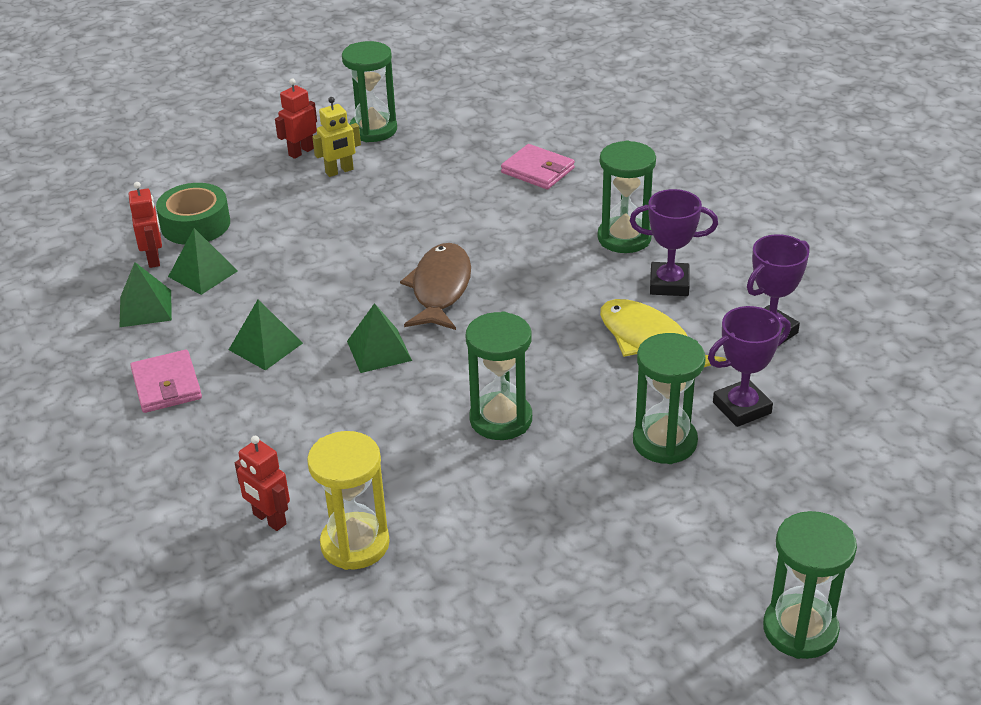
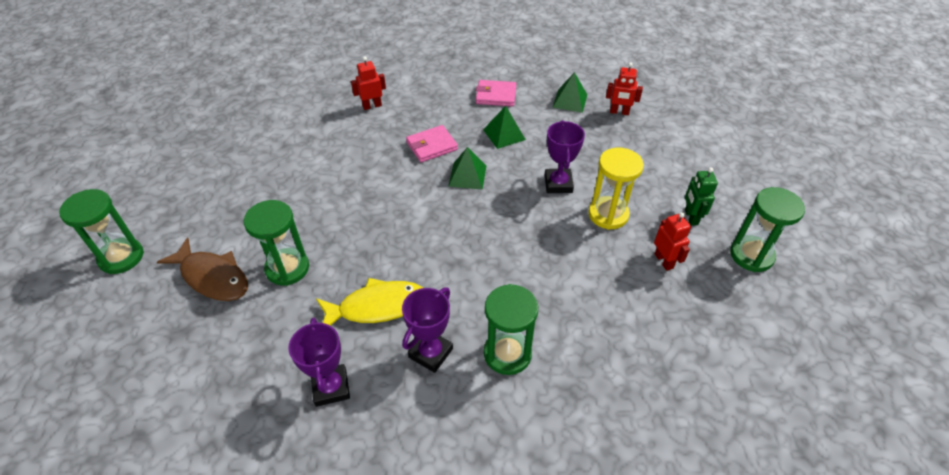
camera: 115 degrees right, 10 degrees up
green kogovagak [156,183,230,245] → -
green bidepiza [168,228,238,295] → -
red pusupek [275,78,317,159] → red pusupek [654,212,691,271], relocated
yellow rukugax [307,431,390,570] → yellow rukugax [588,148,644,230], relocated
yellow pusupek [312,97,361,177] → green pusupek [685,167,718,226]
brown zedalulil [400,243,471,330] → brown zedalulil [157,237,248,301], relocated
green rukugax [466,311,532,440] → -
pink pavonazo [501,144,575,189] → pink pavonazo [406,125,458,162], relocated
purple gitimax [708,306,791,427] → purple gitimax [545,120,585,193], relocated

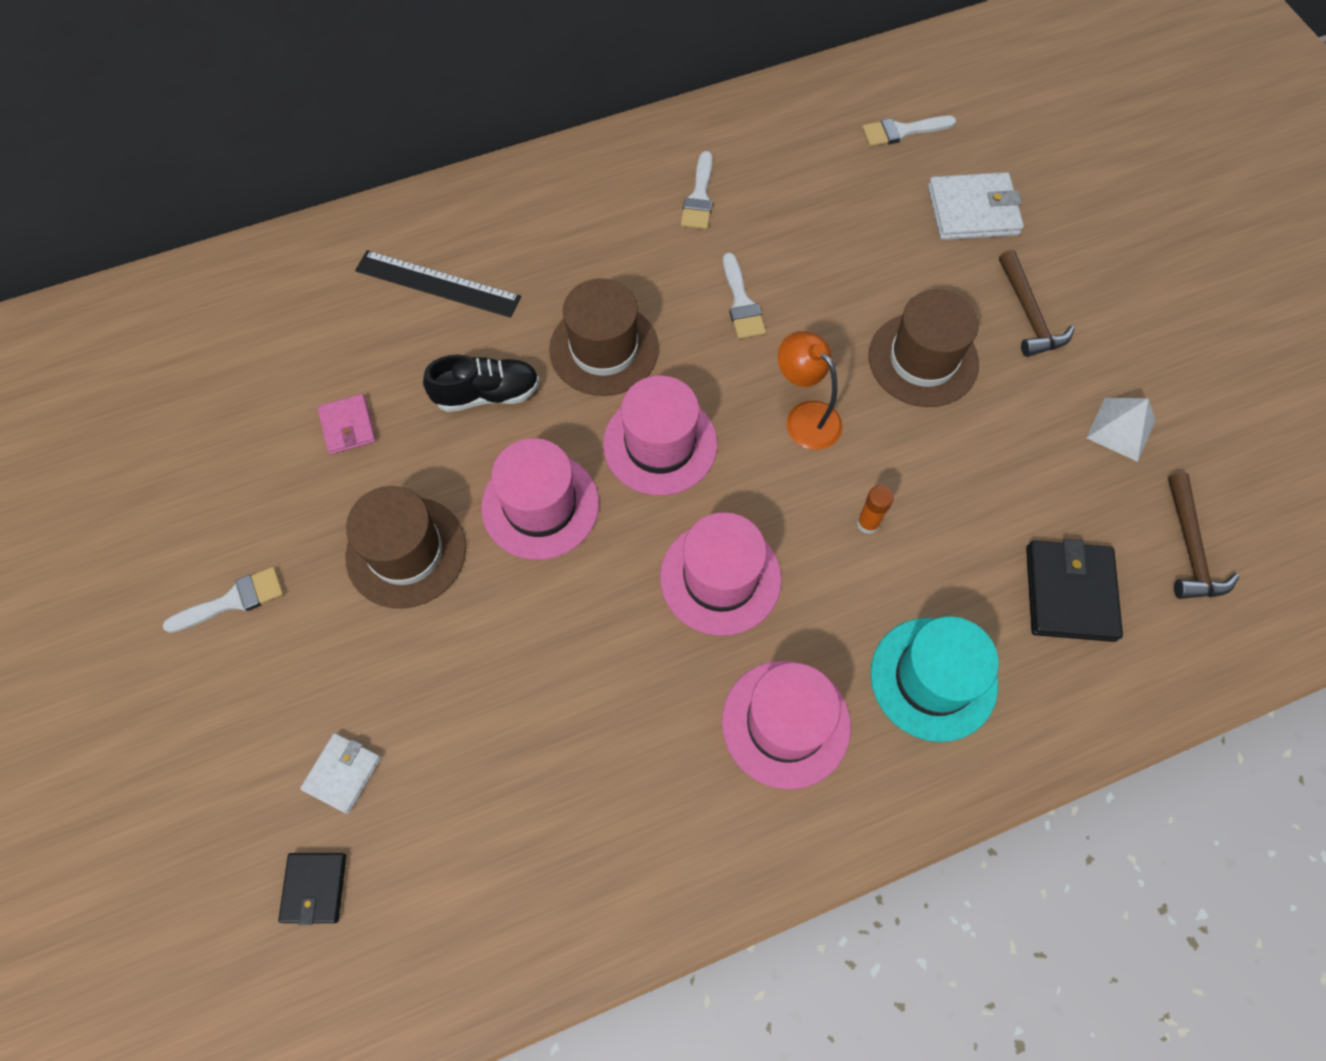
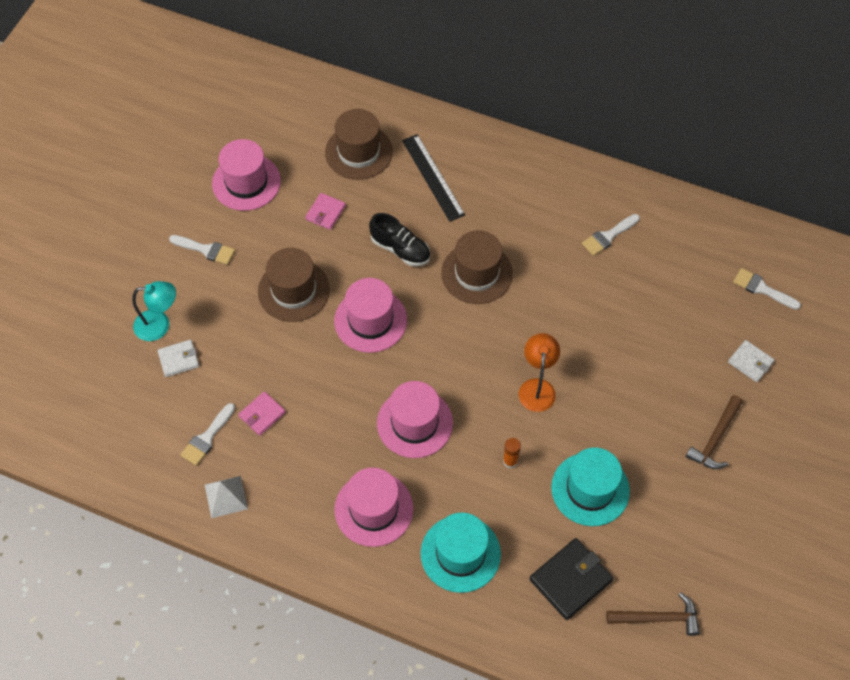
camera: 45 degrees right, 5 degrees down
black pavonazo [278,853,346,925] → -
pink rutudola [603,376,717,495] → pink rutudola [212,139,281,211], relocated
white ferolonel [723,253,766,339] → white ferolonel [180,403,235,466], relocated
brown rutudola [868,289,979,407] → brown rutudola [325,109,393,180], relocated
white pavonazo [928,172,1024,240] → white pavonazo [728,340,775,382], x0.60
white bidepiza [1087,398,1155,462] → white bidepiza [205,476,248,518], relocated
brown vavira [1168,473,1239,599] → brown vavira [606,592,700,636], 135 degrees counterclockwise
- → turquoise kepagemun [132,281,176,341]
- → pink pavonazo [238,391,286,436]
- → turquoise rutudola [551,448,630,526]

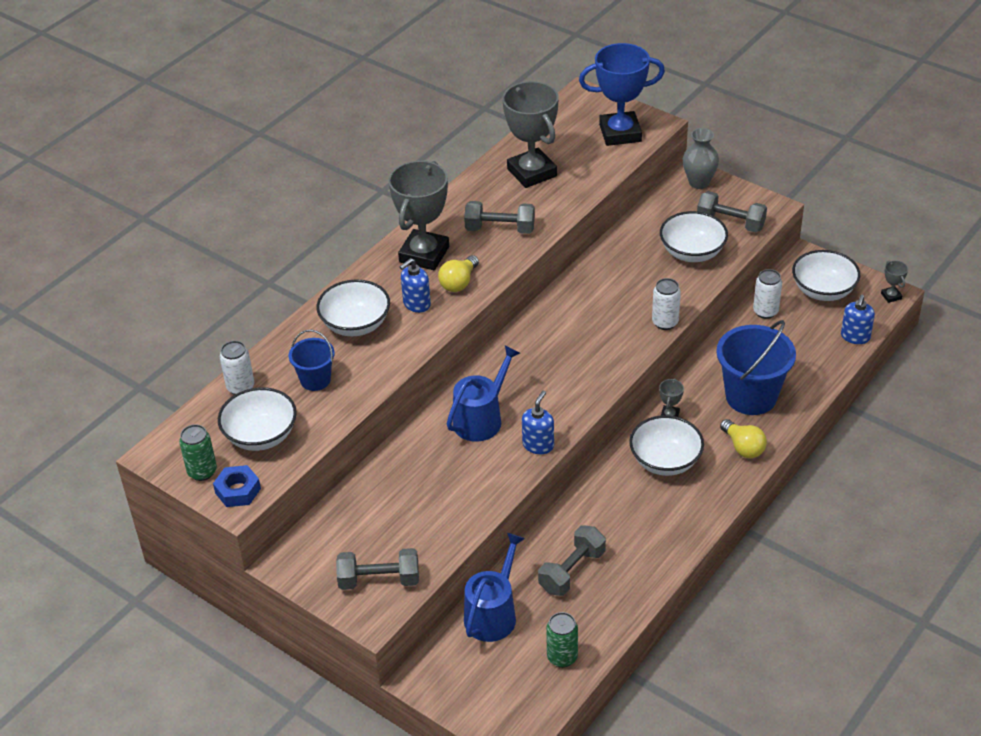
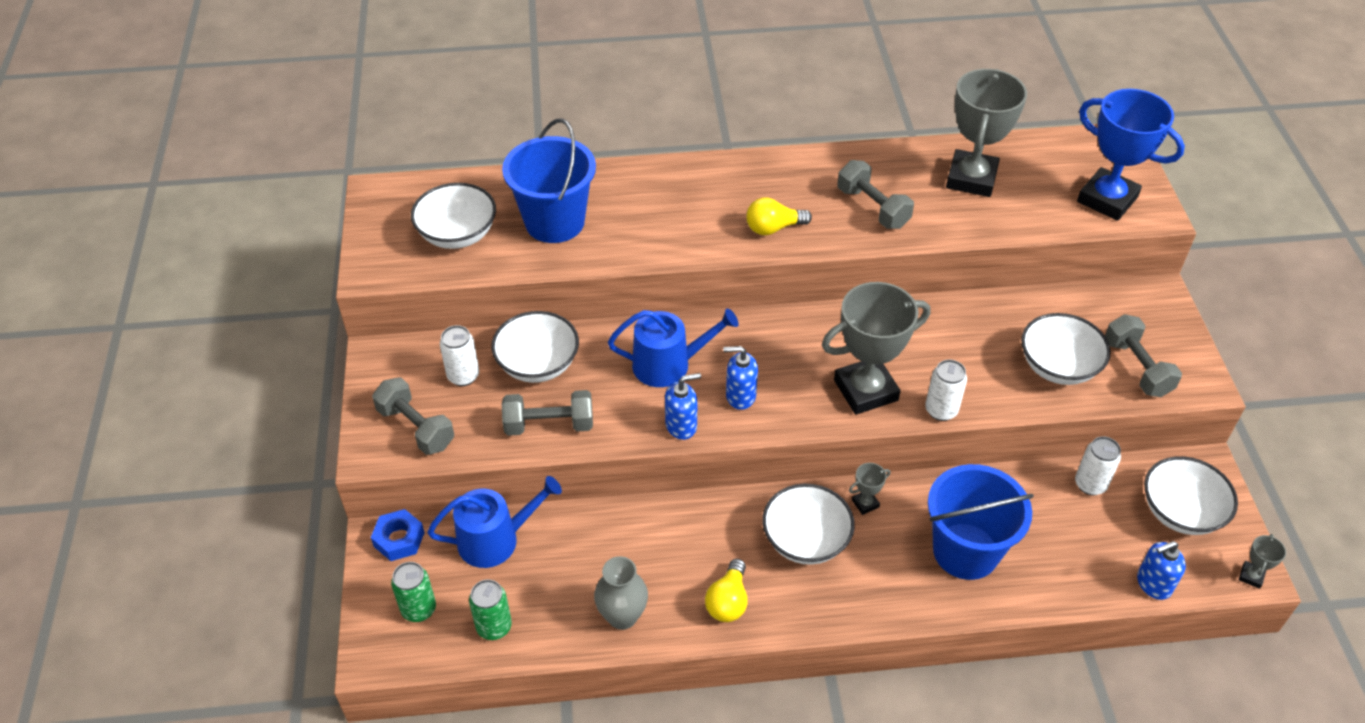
camera: 45 degrees right, 5 degrees up
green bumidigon [179,424,217,481] → green bumidigon [391,562,436,622], relocated
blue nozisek [213,465,261,507] → blue nozisek [371,509,425,561], relocated
white bumidigon [220,341,254,395] → white bumidigon [440,325,479,386], relocated
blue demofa [289,329,335,391] → blue demofa [502,118,596,243], x1.80
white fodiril [317,279,390,336] → white fodiril [491,311,579,383], relocated
grey gitimax [388,161,449,270] → grey gitimax [822,282,930,415], relocated
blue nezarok [400,258,431,313] → blue nezarok [723,346,758,410], relocated
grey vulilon [538,525,606,596] → grey vulilon [502,390,593,436], relocated
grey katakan [683,128,719,189] → grey katakan [594,556,648,630], relocated
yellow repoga [720,419,767,458] → yellow repoga [705,559,748,622], relocated

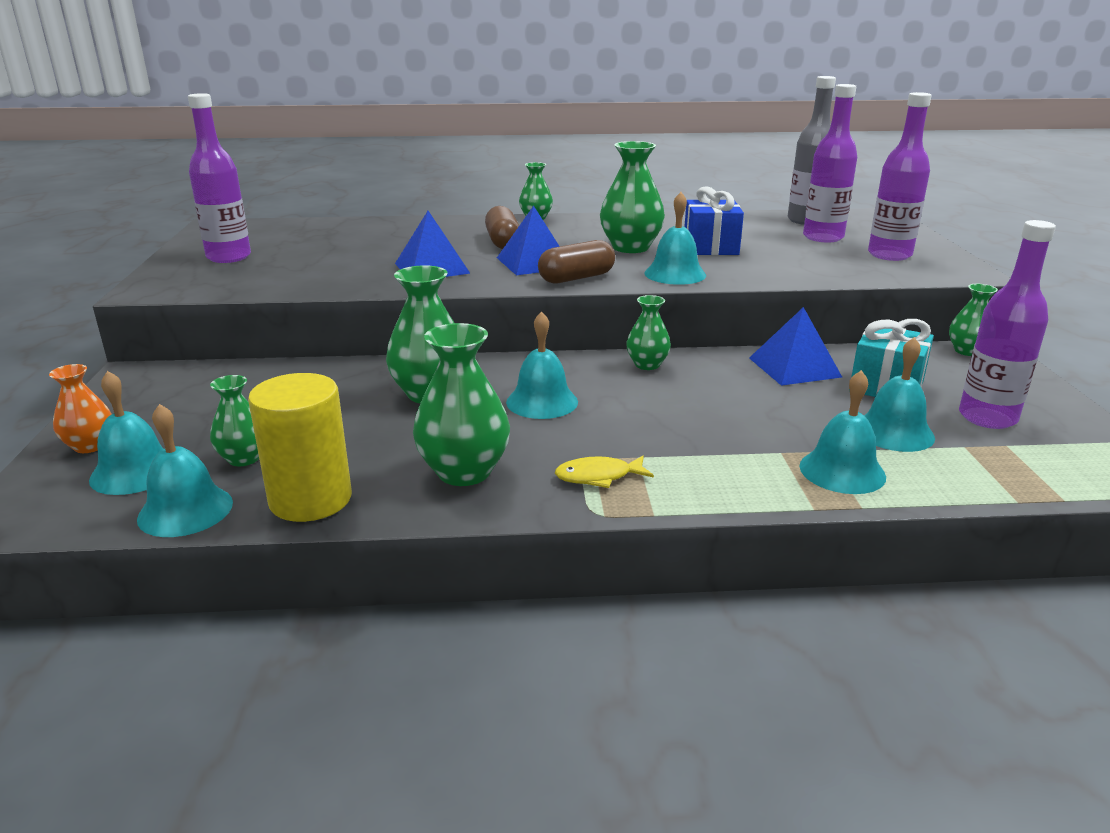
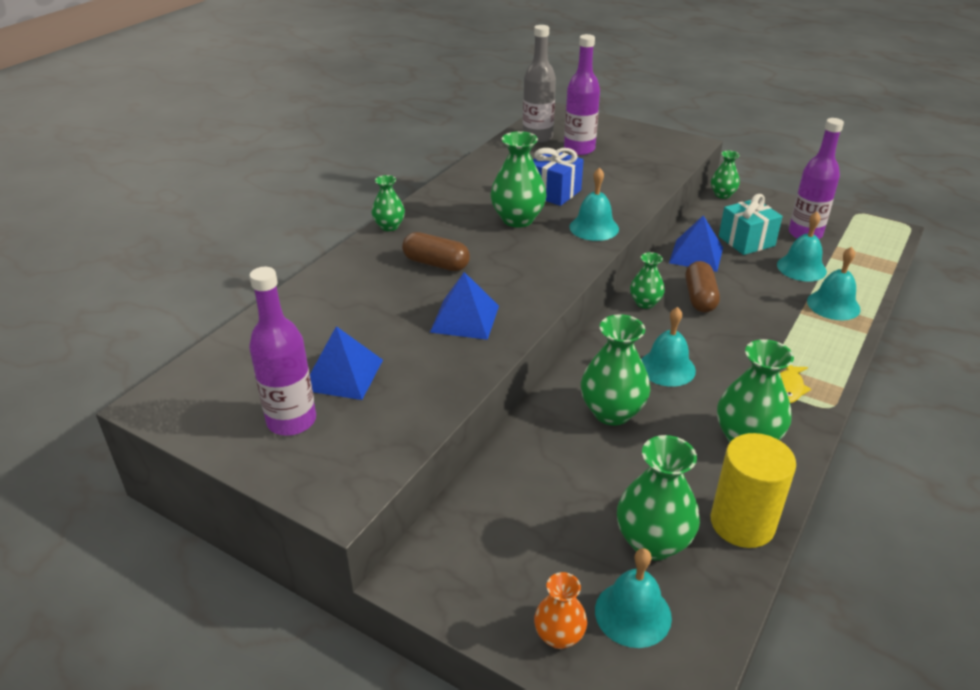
camera: 55 degrees left, 10 degrees up
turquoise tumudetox [137,404,233,537] → -
green katakan [210,375,259,466] → green katakan [617,435,700,560], x1.70
blue bidepiza [497,206,560,275] → blue bidepiza [310,326,383,400], relocated
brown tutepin [538,240,615,284] → brown tutepin [685,261,720,313], relocated
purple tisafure [868,92,932,261] → -

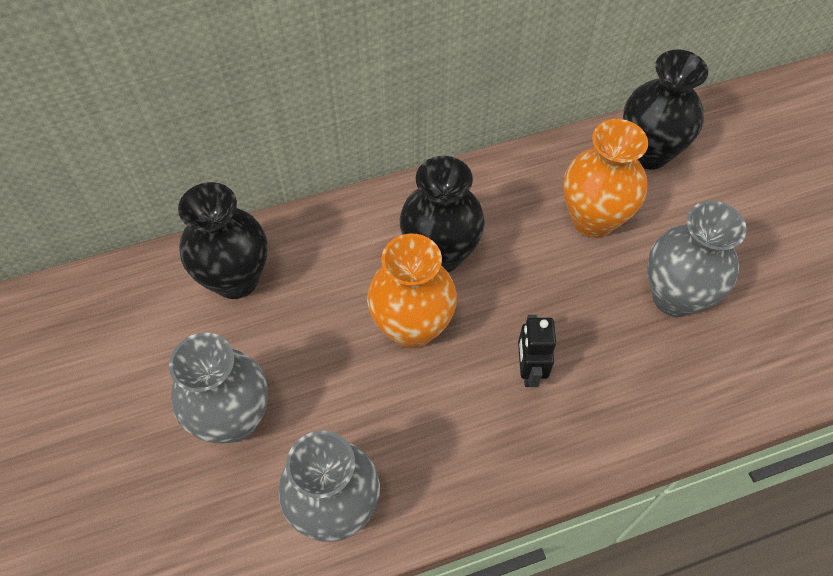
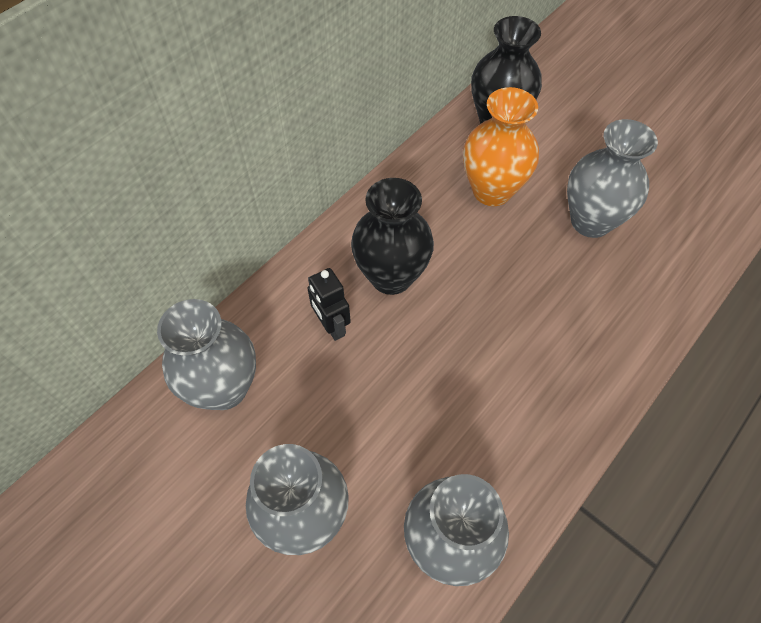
camera: 30 degrees left, 0 degrees up
black katakan [178,182,267,299] → grey katakan [157,299,256,410]
orange katakan [367,234,457,349] → -
black pusupek [518,315,556,387] → black pusupek [307,268,351,341], relocated

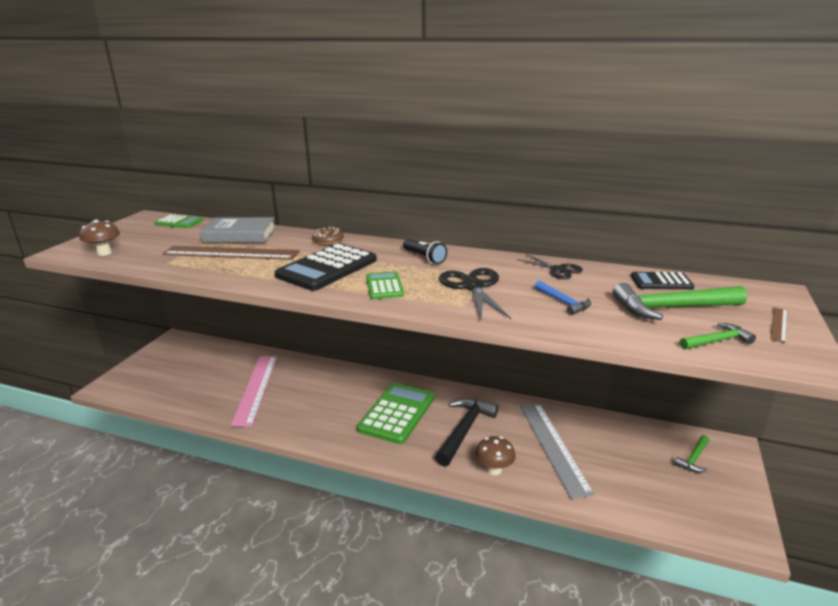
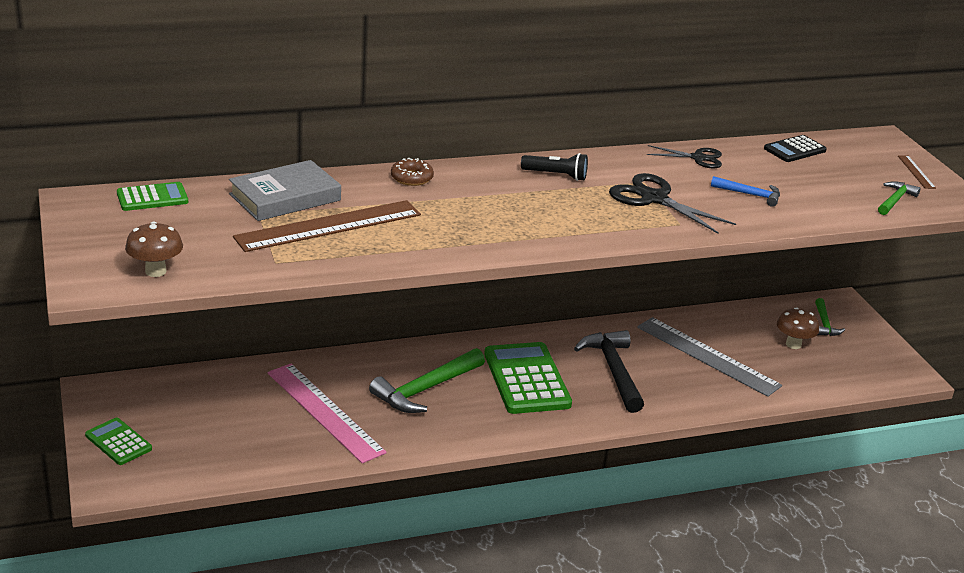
camera: 40 degrees left, 5 degrees up
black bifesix [275,243,377,291] → -
green bifesix [366,271,404,299] → green bifesix [85,418,152,465], relocated
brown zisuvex [475,436,516,475] → brown zisuvex [777,307,819,349], relocated
green vavira [613,283,747,320] → green vavira [369,348,485,413], relocated

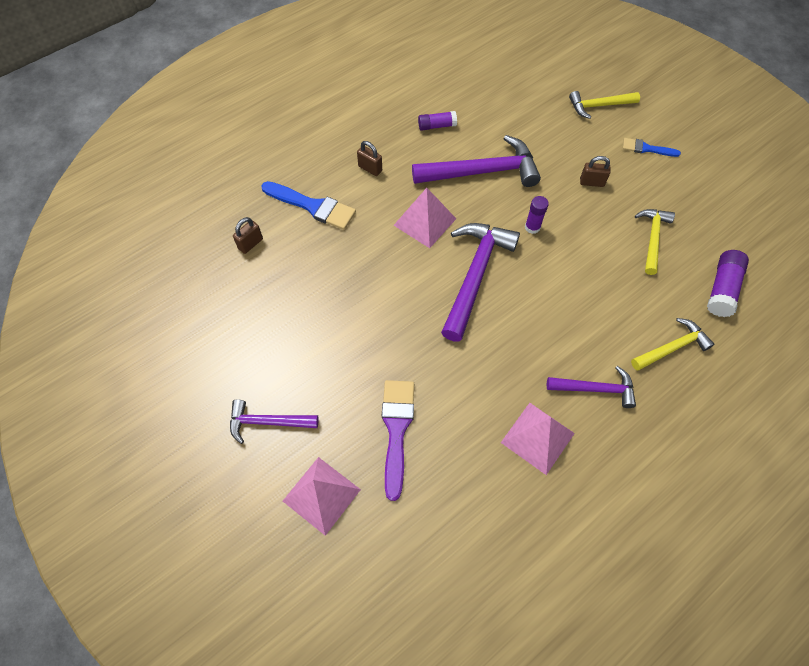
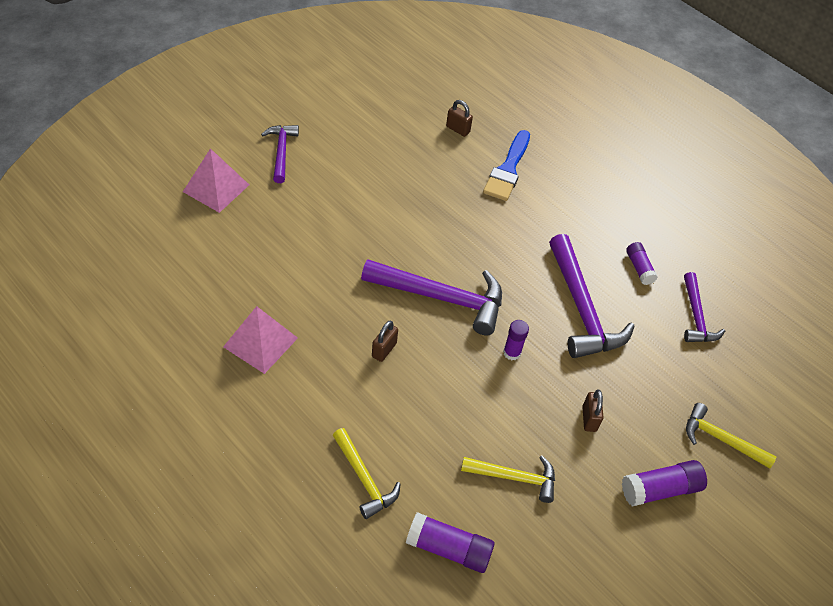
camera: 80 degrees right, 10 degrees down
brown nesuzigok [357,141,382,176] → brown nesuzigok [372,321,398,362], relocated
purple ferolonel [382,380,414,501] → -
pink bidepiza [394,188,456,248] → -
purple vavira [547,366,636,408] → purple vavira [684,272,725,342], relocated
yellow vavira [569,91,640,119] → yellow vavira [686,403,776,469], 45 degrees counterclockwise
blue ferolonel [623,138,681,157] → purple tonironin [622,460,707,506]

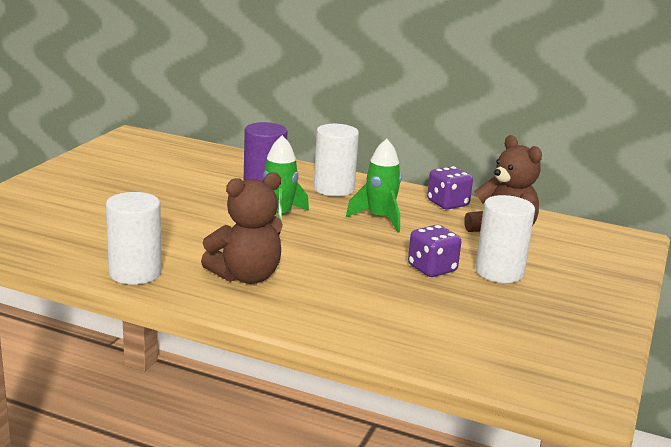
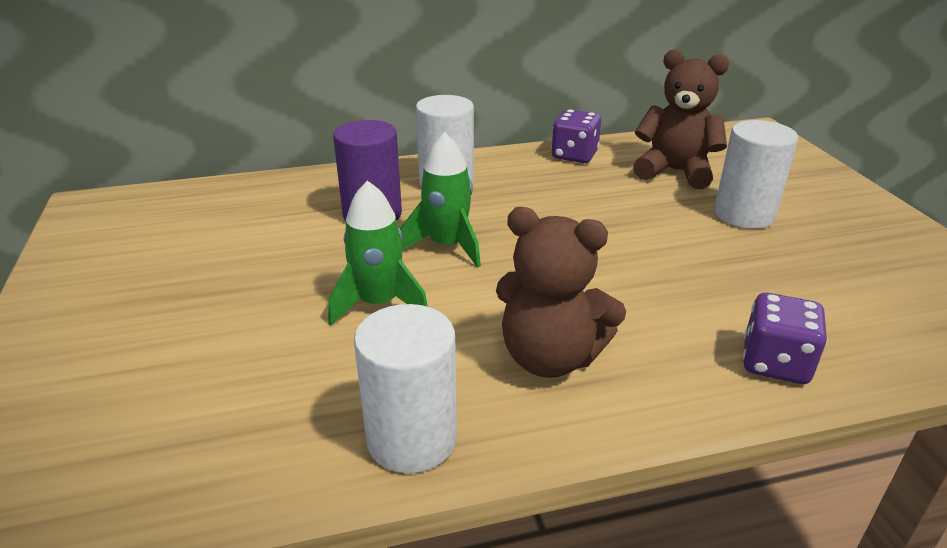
camera: 35 degrees left, 10 degrees up
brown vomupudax [201,172,283,284] → brown vomupudax [496,207,626,378], 90 degrees clockwise
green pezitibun [346,139,402,232] → green pezitibun [328,180,428,326], relocated
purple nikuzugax [408,225,461,277] → purple nikuzugax [743,293,827,384], relocated

